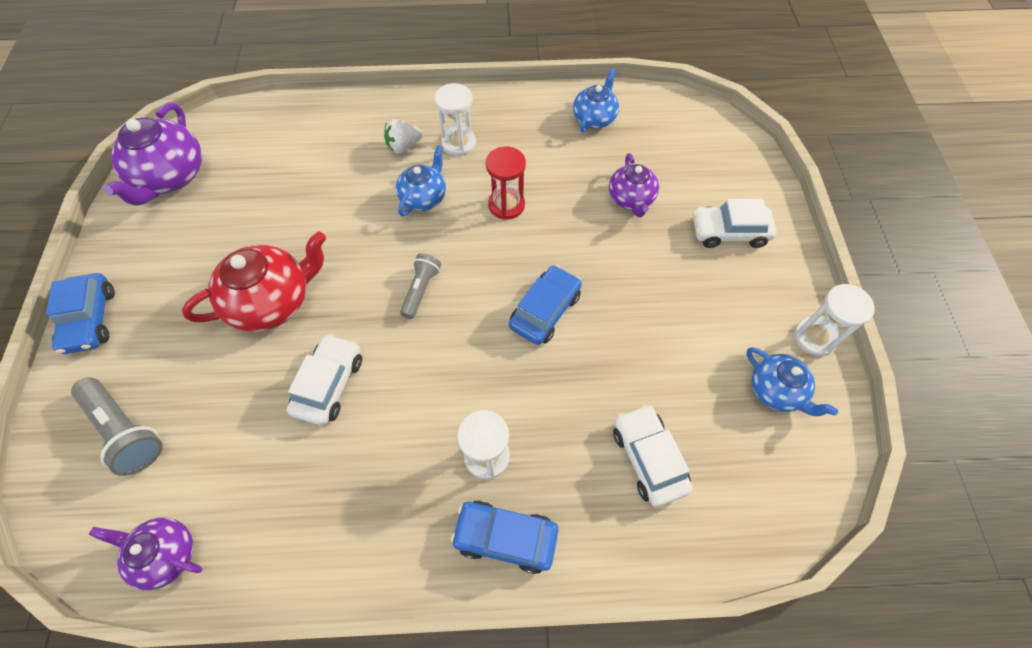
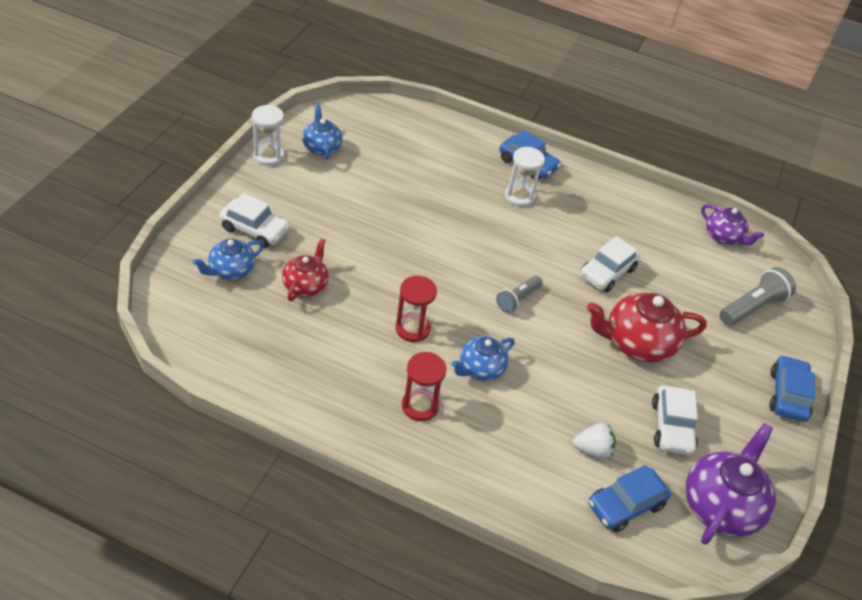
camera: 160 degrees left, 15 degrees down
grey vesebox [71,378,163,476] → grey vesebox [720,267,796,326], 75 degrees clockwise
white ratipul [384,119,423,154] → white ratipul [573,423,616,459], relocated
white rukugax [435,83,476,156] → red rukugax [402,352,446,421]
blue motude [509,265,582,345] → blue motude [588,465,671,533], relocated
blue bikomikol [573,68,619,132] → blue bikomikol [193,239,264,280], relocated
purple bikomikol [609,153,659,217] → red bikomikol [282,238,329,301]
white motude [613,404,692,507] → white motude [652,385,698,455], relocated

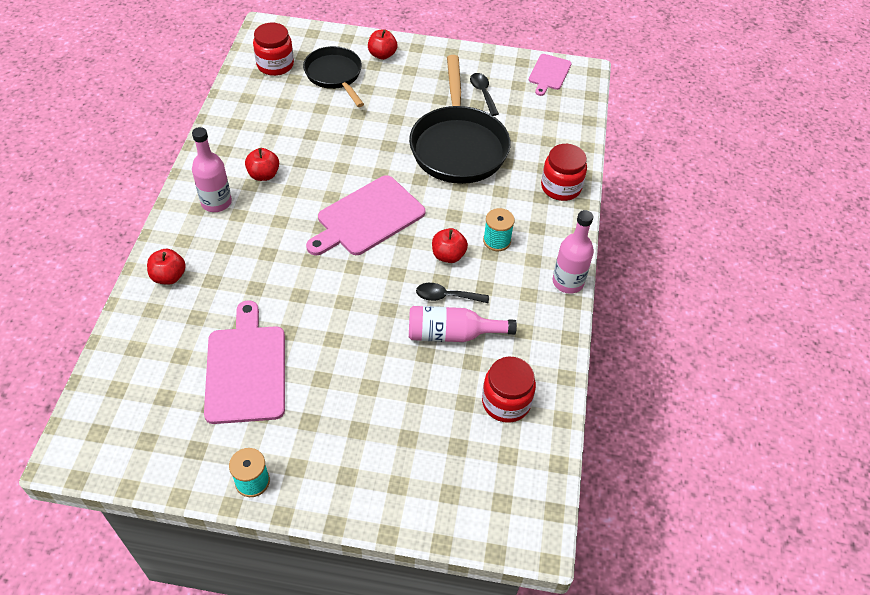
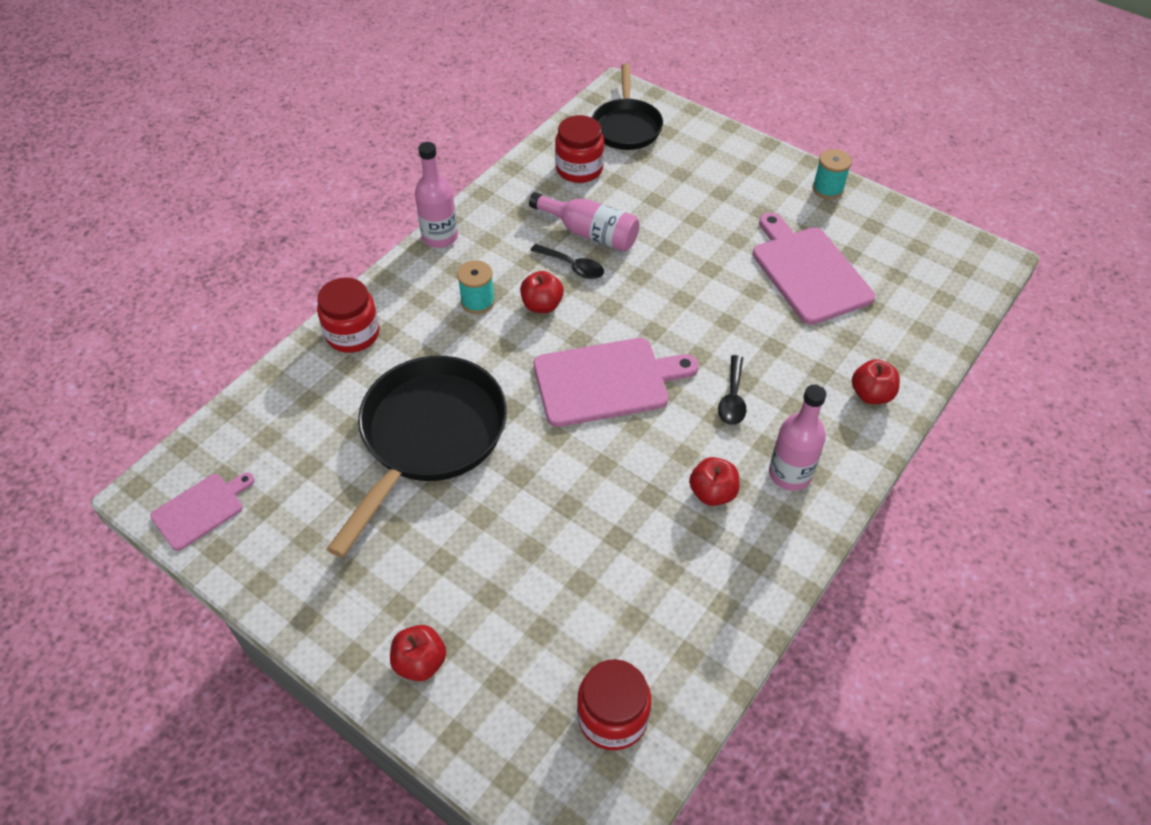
camera: 150 degrees left, 0 degrees up
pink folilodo [204,300,285,424] → pink folilodo [753,212,875,325], 135 degrees clockwise
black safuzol [303,46,364,107] → black safuzol [592,64,663,150], relocated
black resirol [470,73,499,116] → black resirol [718,355,746,425], relocated

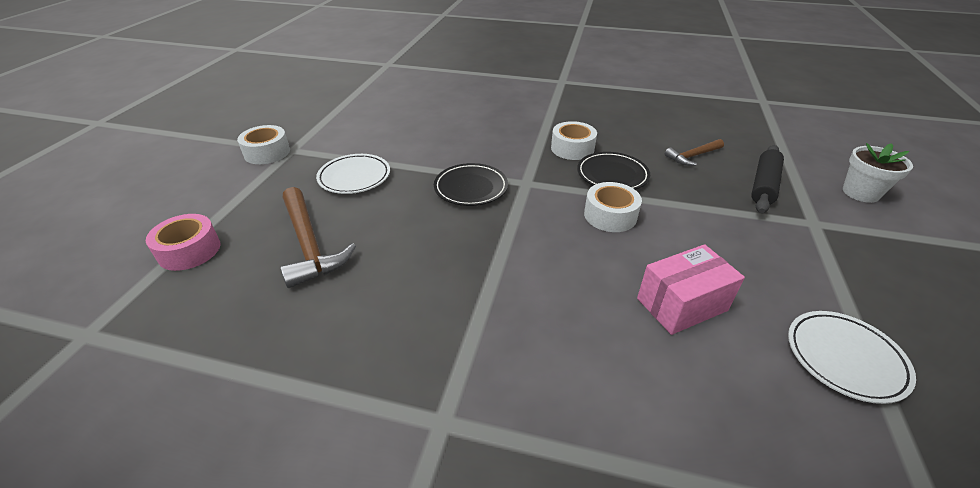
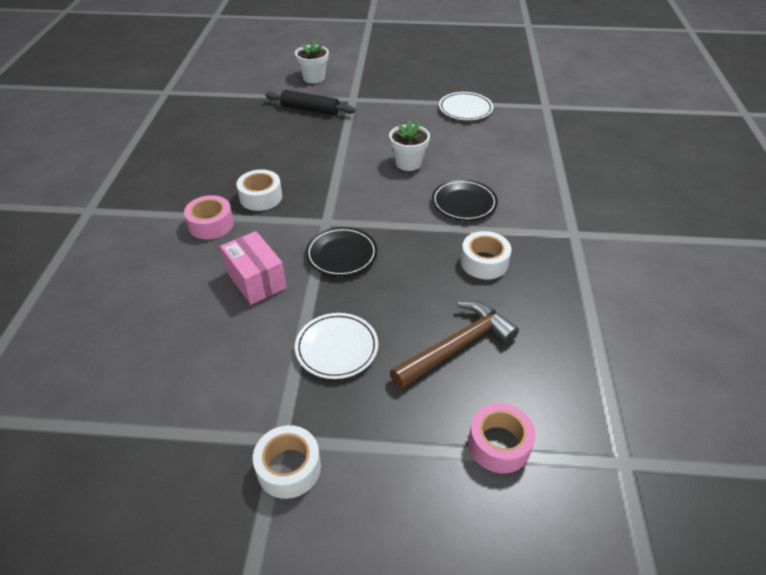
camera: 100 degrees left, 5 degrees up
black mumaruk [577,152,650,190] → black mumaruk [432,179,498,221], relocated
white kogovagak [584,182,642,232] → white kogovagak [461,231,511,279], relocated
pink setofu [637,244,745,335] → pink setofu [220,231,287,305], relocated
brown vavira [665,139,724,166] → -
- → pink kogovagak [184,195,234,240]
- → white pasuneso [389,120,430,171]

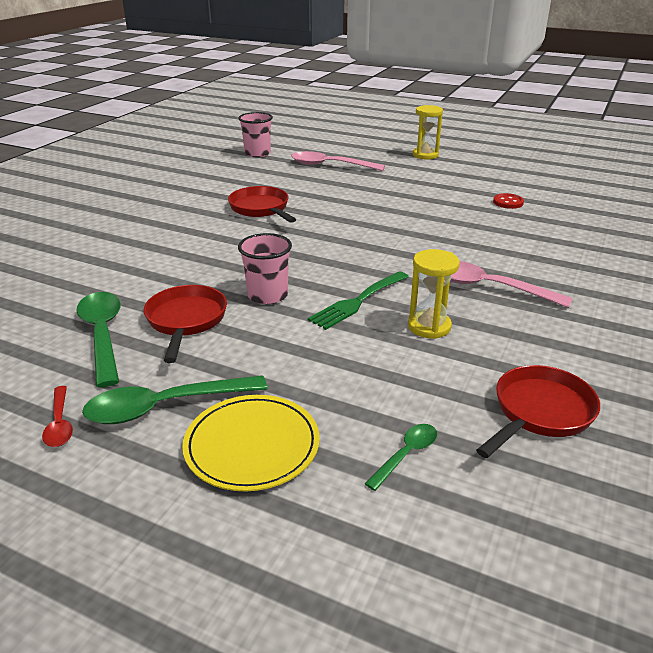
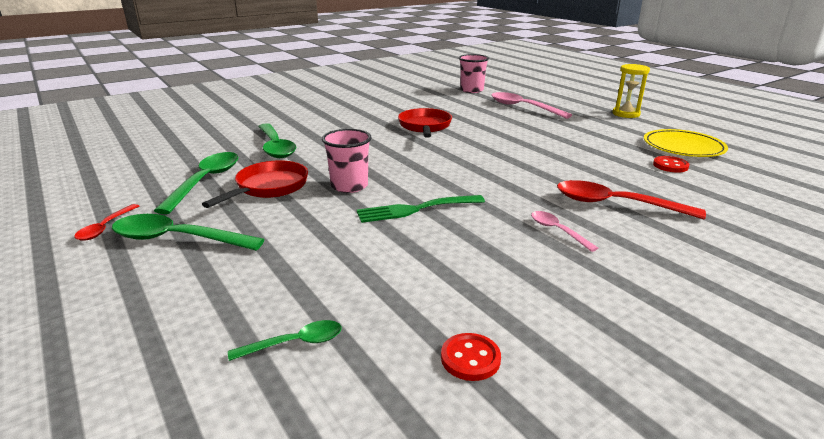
camera: 30 degrees right, 5 degrees down
yellow mumaruk [182,395,320,491] → yellow mumaruk [644,129,728,157], relocated
yellow rukugax [408,249,460,339] → -
pink resirol [450,261,573,308] → pink resirol [531,211,598,252], x0.53
red safuzol [476,365,600,458] → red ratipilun [441,333,501,381]
- → green resirol [258,123,296,158]
- → red resirol [557,180,706,219]

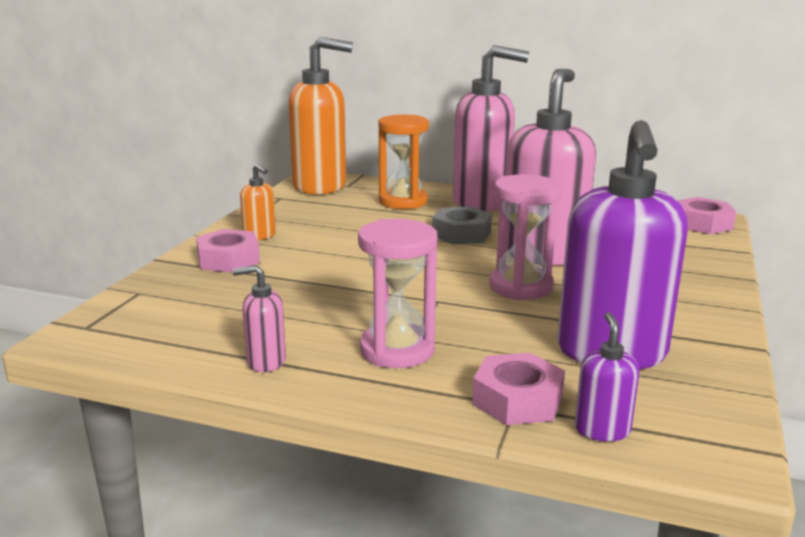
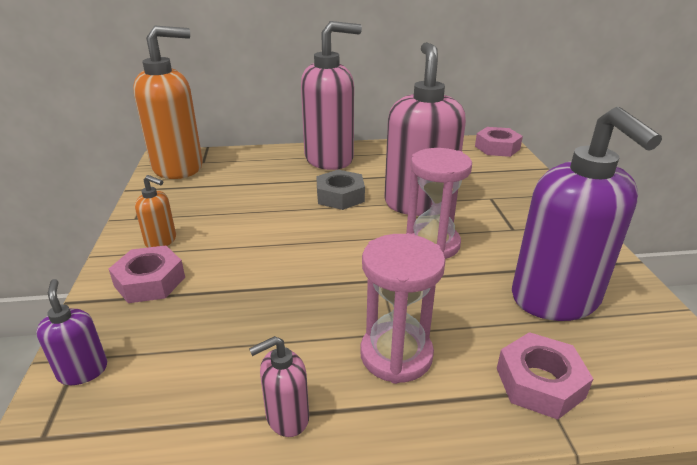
camera: 25 degrees left, 10 degrees up
orange rukugax [378,115,429,209] → -
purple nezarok [575,312,639,442] → purple nezarok [36,279,107,385], relocated

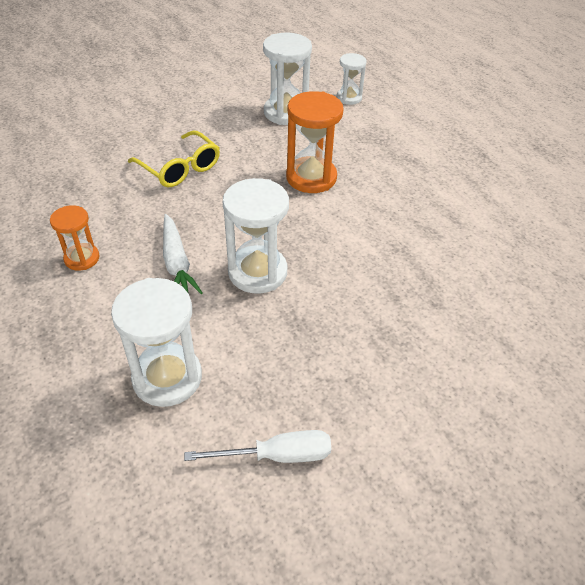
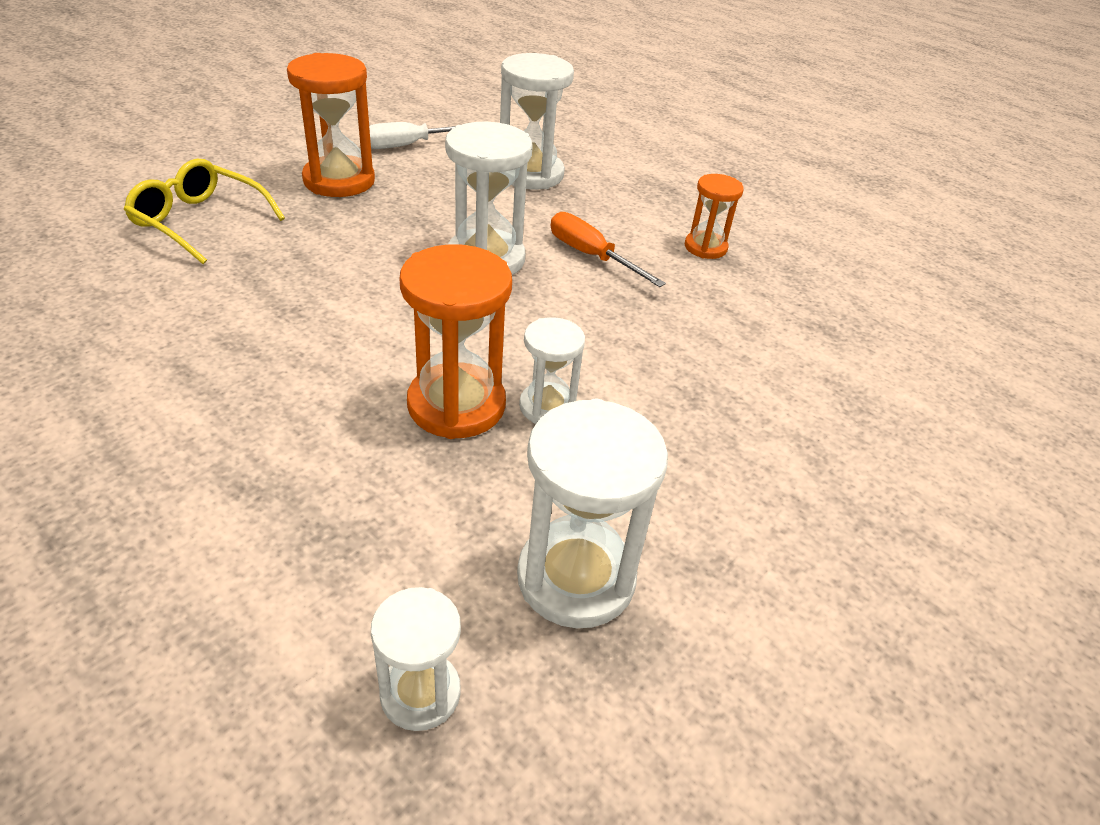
camera: 160 degrees right, 5 degrees down
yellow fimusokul [128,131,220,187] → yellow fimusokul [124,159,285,264], relocated
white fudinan [163,214,202,294] → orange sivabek [551,212,666,287]
- → orange rukugax [287,53,375,197]
- → white rukugax [519,317,585,424]

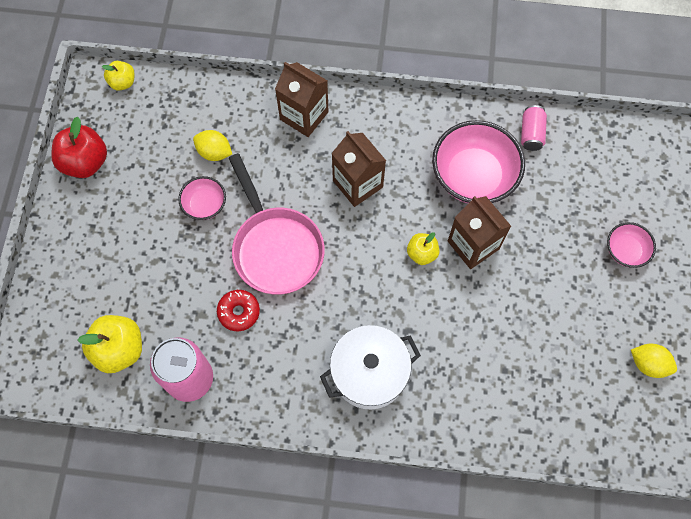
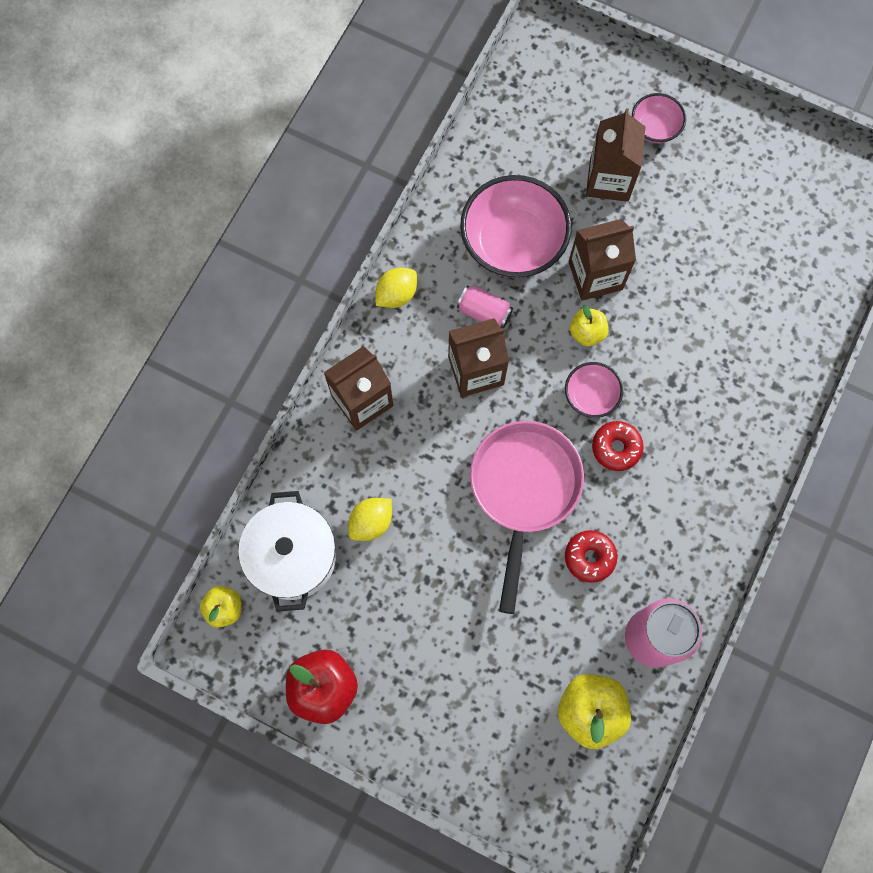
camera: 70 degrees left, 5 degrees up
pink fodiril [178,176,226,220] → pink fodiril [565,362,623,418], relocated
pink safuzol [229,153,325,295] → pink safuzol [470,421,584,614], 75 degrees counterclockwise
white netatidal [320,325,421,410] → white netatidal [238,491,336,612], relocated
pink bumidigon [521,105,547,151] → pink bumidigon [457,285,513,329], relocated
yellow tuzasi [631,344,677,378] → yellow tuzasi [376,268,417,308], relocated
- → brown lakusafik [586,108,645,202]
- → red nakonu [592,421,644,471]

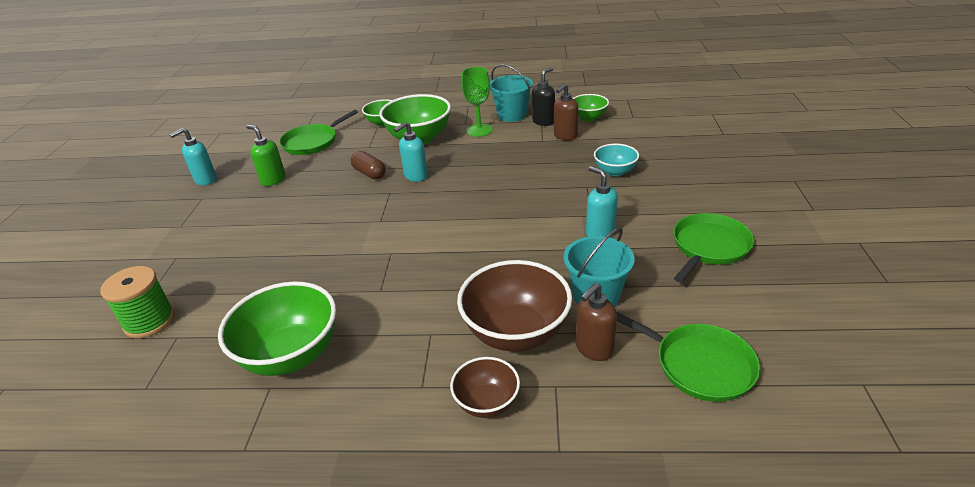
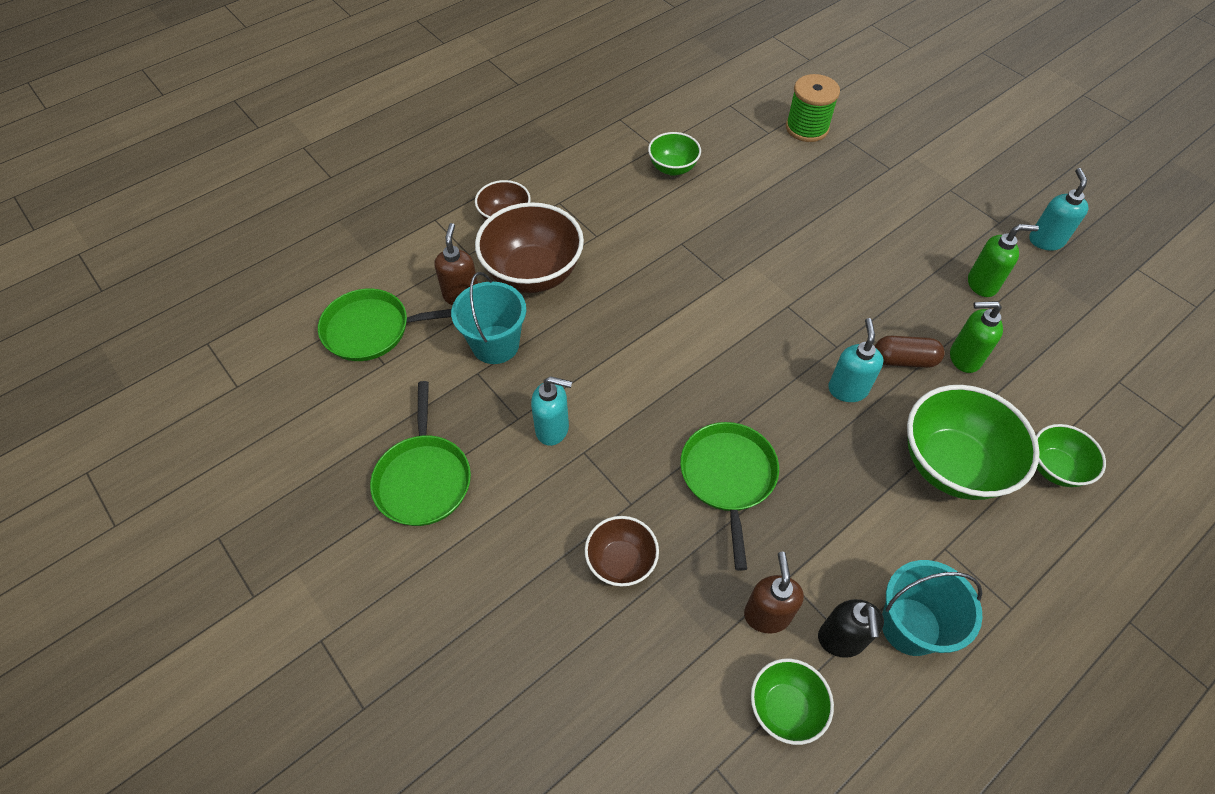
camera: 135 degrees right, 20 degrees up
green fodiril [218,281,336,376] → green fodiril [648,132,701,176], x0.55
green safuzol [279,110,358,155] → green safuzol [680,422,779,571], relocated
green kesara [462,67,492,137] → -
turquoise fodiril [594,144,639,177] → brown fodiril [585,516,659,587]
- → green nezarok [950,301,1003,373]

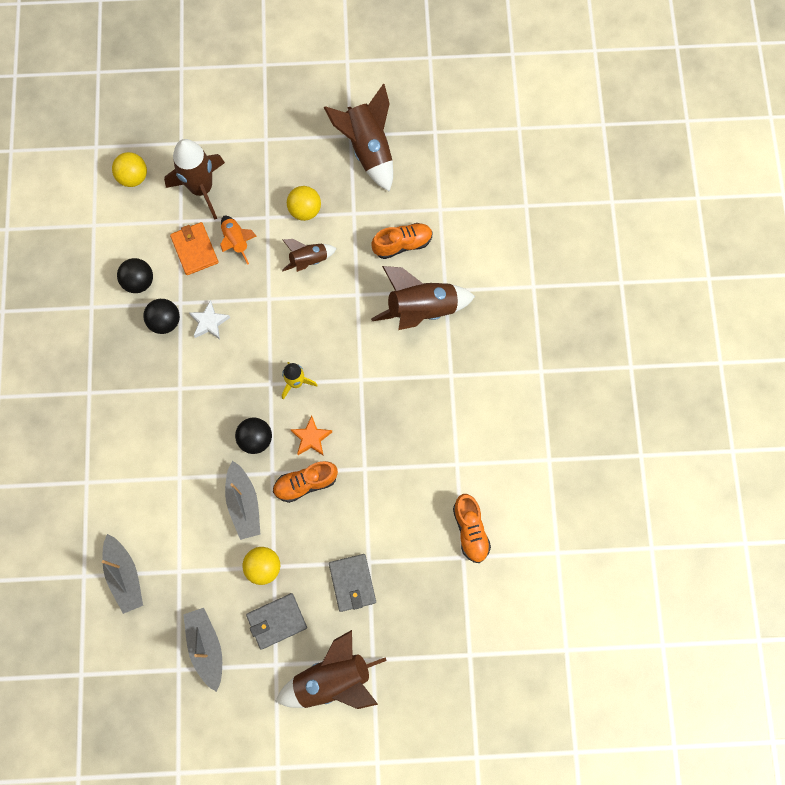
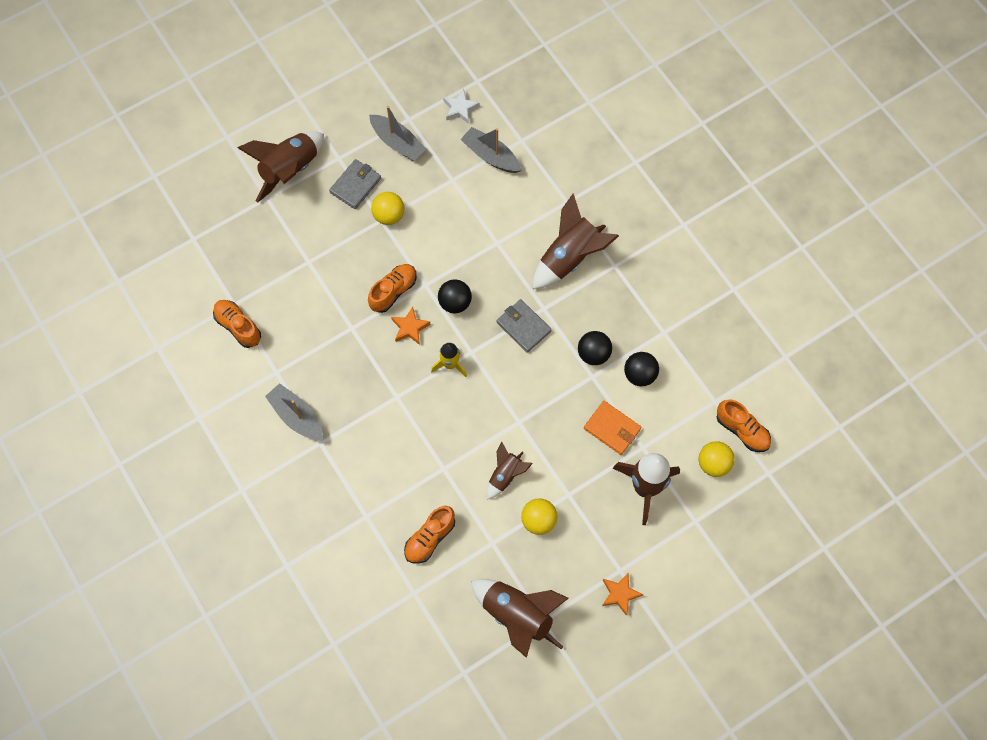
camera: 150 degrees right, 5 degrees down
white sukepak [189,300,230,339] → white sukepak [443,89,480,124], relocated
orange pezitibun [220,216,257,265] → -
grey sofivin [225,461,260,540] → grey sofivin [265,383,323,441], relocated
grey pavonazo [329,554,376,612] → grey pavonazo [497,299,552,353], relocated
brown pezitibun [371,266,475,330] → brown pezitibun [532,194,619,289], relocated
- → orange sukepak [602,573,643,616]
- → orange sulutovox [717,399,771,452]

